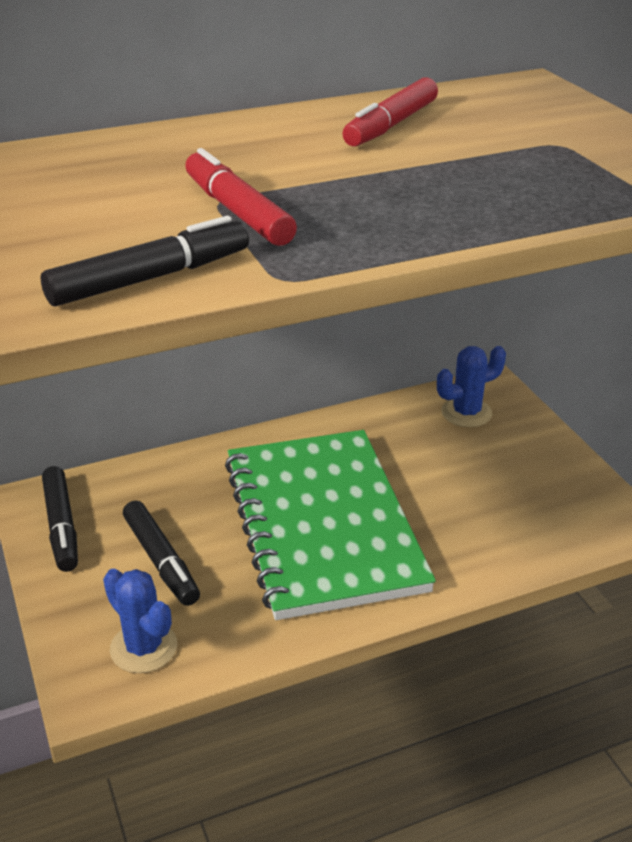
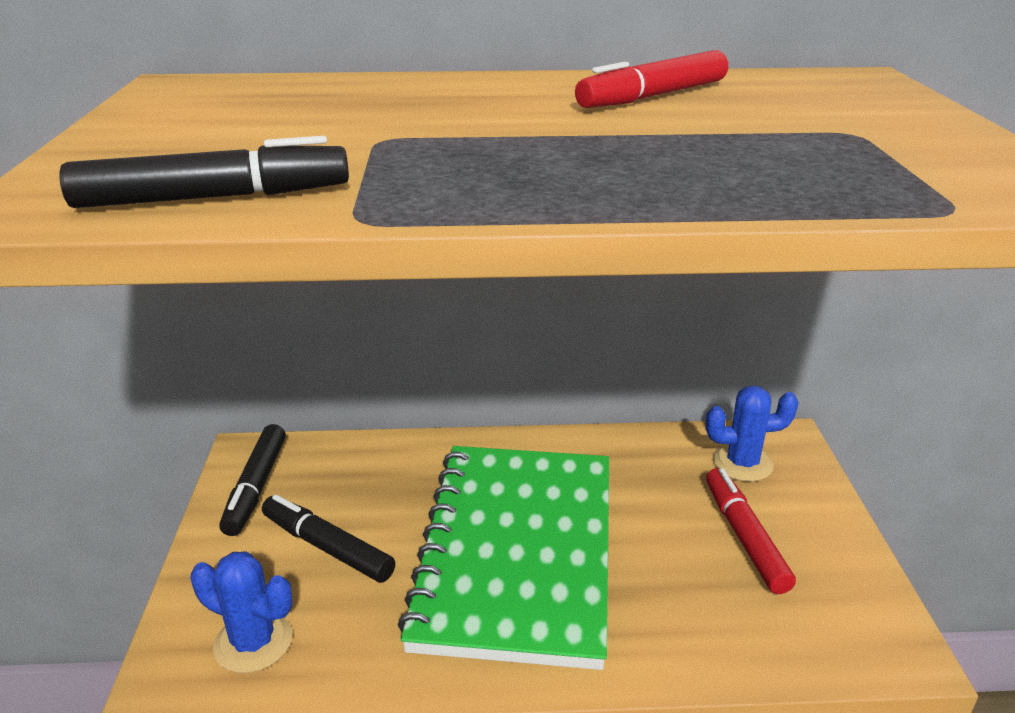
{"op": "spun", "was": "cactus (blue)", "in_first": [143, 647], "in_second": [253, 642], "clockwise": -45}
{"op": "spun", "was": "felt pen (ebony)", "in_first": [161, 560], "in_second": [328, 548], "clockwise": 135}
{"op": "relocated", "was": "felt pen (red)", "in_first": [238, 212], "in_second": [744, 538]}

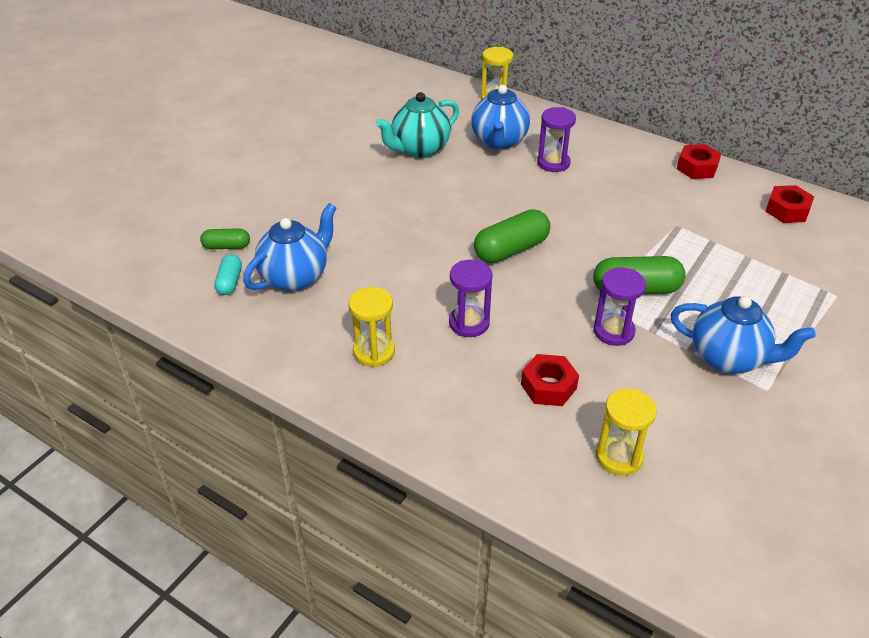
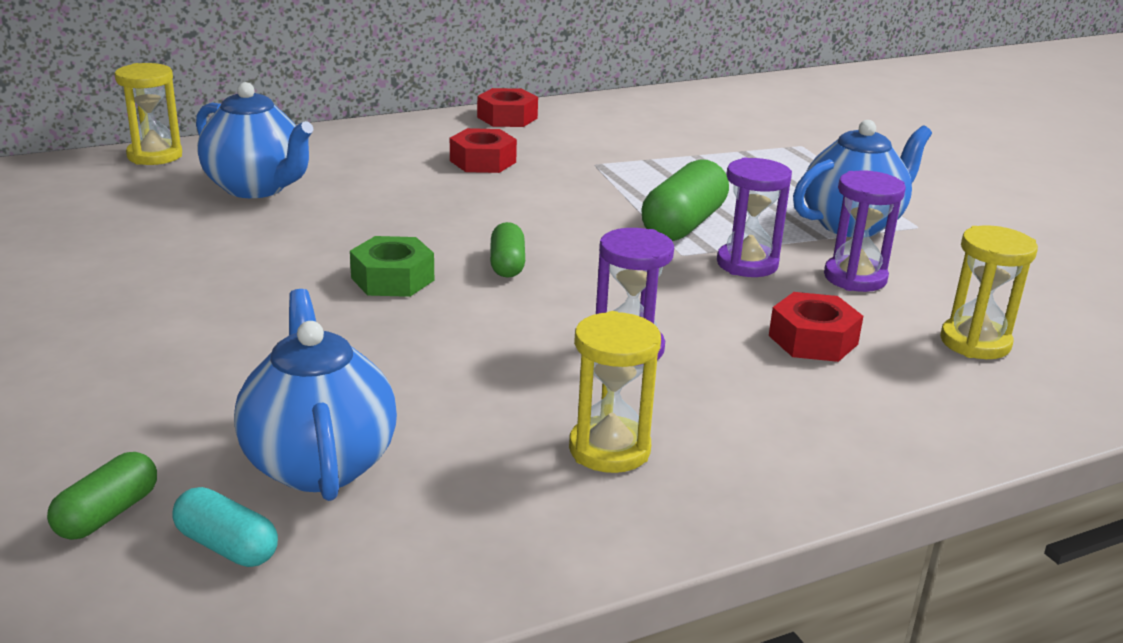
{"op": "appeared", "now": "hexagon nut (leaf-green)", "in_second": [392, 279]}
{"op": "relocated", "was": "hexagon nut (red)", "in_first": [787, 210], "in_second": [482, 161]}
{"op": "size", "was": "pill (leaf-green)", "in_first": [511, 249], "in_second": [507, 264], "ratio": 0.57}
{"op": "relocated", "was": "sandglass (purple)", "in_first": [553, 163], "in_second": [855, 278]}
{"op": "missing", "was": "tea pot (teal)", "in_first": [419, 149]}

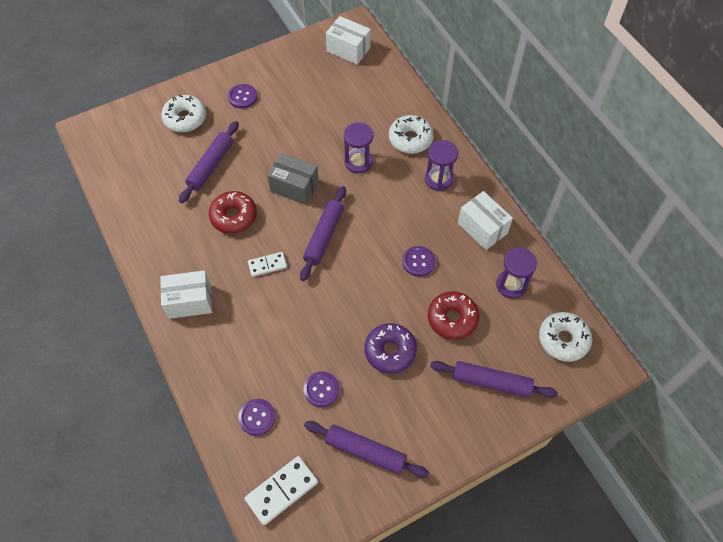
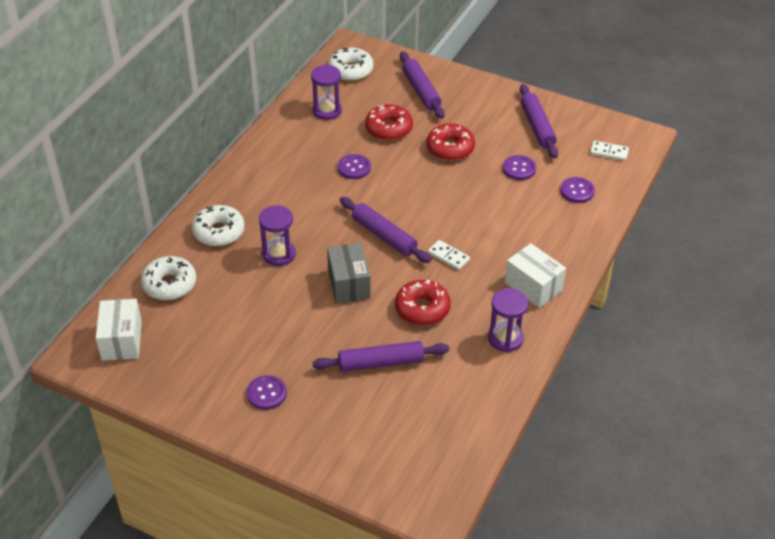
{"op": "relocated", "was": "glazed donut (pure white)", "in_first": [185, 118], "in_second": [169, 284]}
{"op": "spun", "was": "pastry roller (purple)", "in_first": [324, 236], "in_second": [384, 236], "clockwise": 60}
{"op": "colour", "was": "glazed donut (purple)", "now": "glazed donut (red)", "in_first": [390, 351], "in_second": [450, 148]}
{"op": "relocated", "was": "sandglass (purple)", "in_first": [438, 179], "in_second": [505, 338]}
{"op": "size", "was": "domino tile (pure white)", "in_first": [281, 490], "in_second": [609, 152], "ratio": 0.62}
{"op": "missing", "was": "box (pure white)", "in_first": [482, 228]}

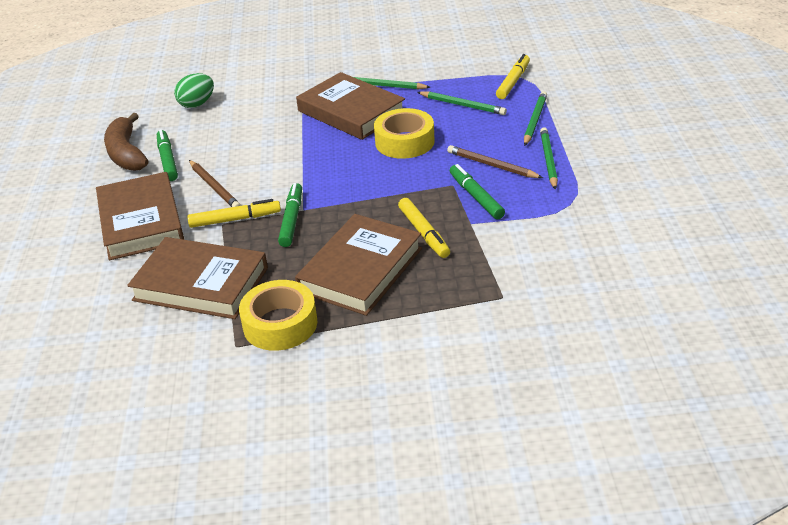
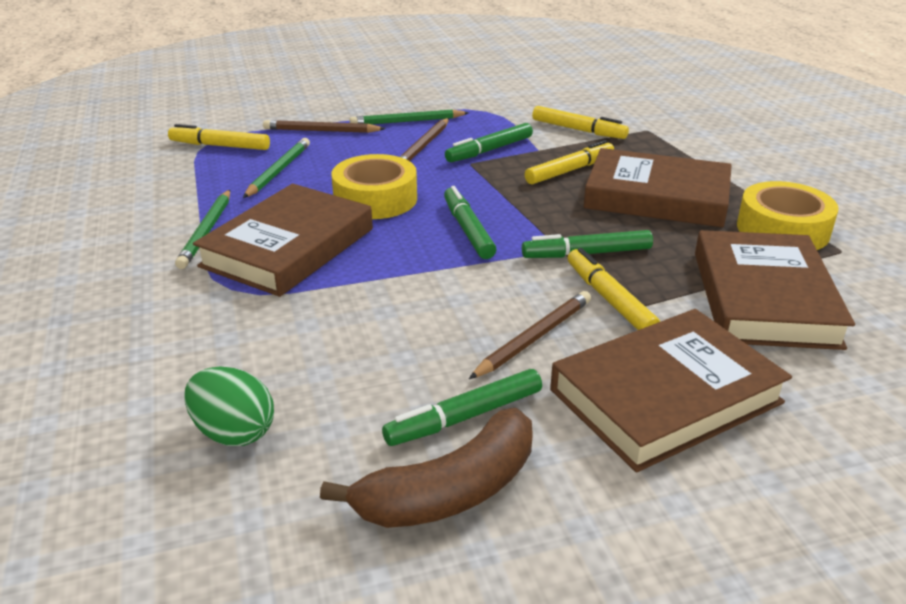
{"op": "colour", "was": "wooden pencil (leaf-green)", "now": "wooden pencil (russet)", "in_first": [534, 120], "in_second": [321, 131]}
{"op": "appeared", "now": "felt pen (leaf-green)", "in_second": [468, 230]}
{"op": "appeared", "now": "felt pen (golden)", "in_second": [578, 130]}

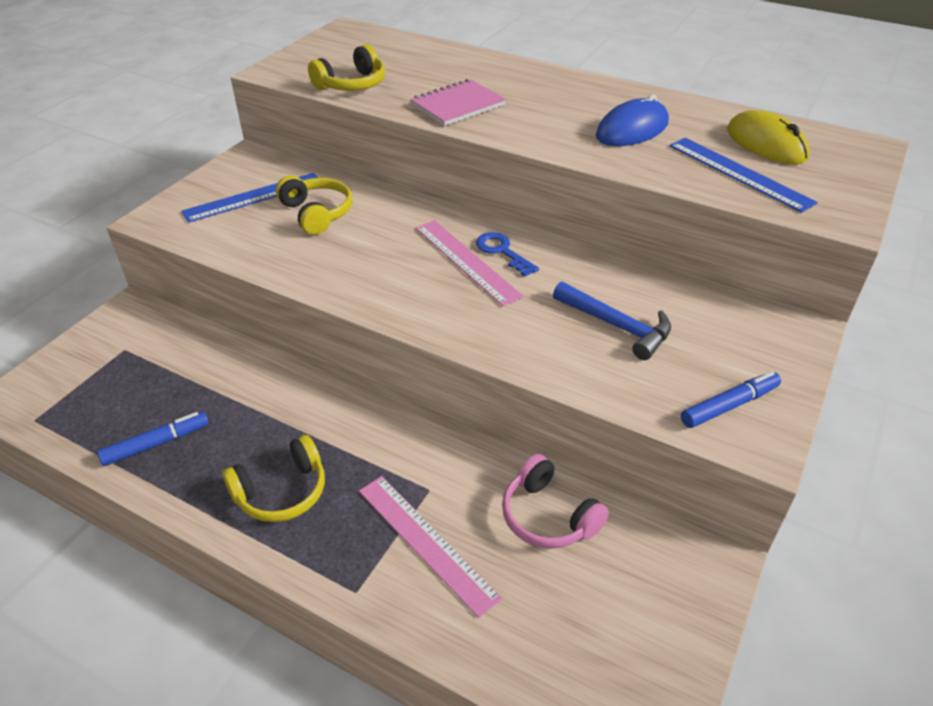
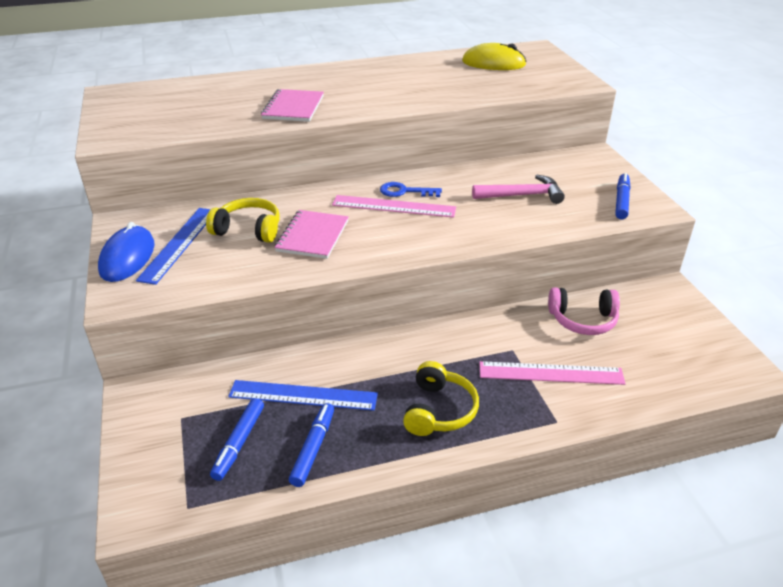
{"op": "relocated", "was": "computer mouse (blue)", "in_first": [632, 129], "in_second": [127, 257]}
{"op": "appeared", "now": "felt pen (blue)", "in_second": [239, 443]}
{"op": "relocated", "was": "ruler (blue)", "in_first": [739, 173], "in_second": [303, 395]}
{"op": "appeared", "now": "notepad (pink)", "in_second": [312, 236]}
{"op": "colour", "was": "hammer (blue)", "now": "hammer (pink)", "in_first": [616, 326], "in_second": [522, 195]}
{"op": "missing", "was": "over-ear headphones (golden)", "in_first": [352, 84]}

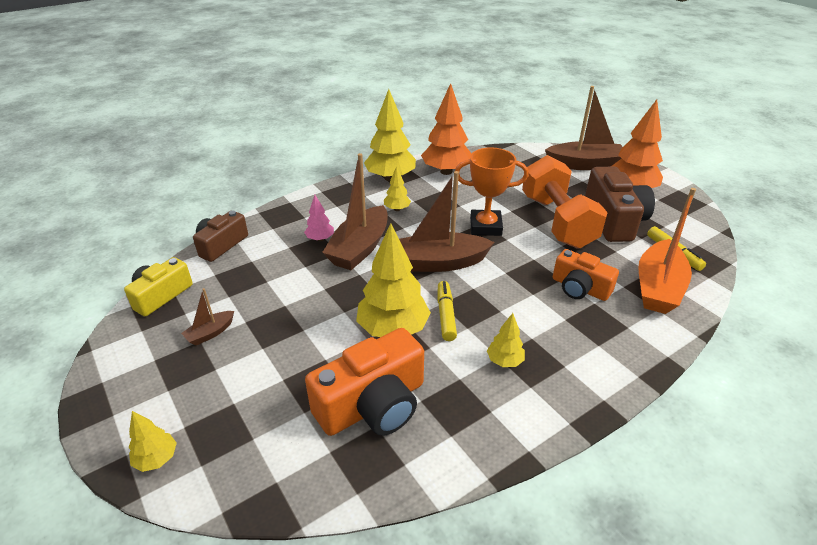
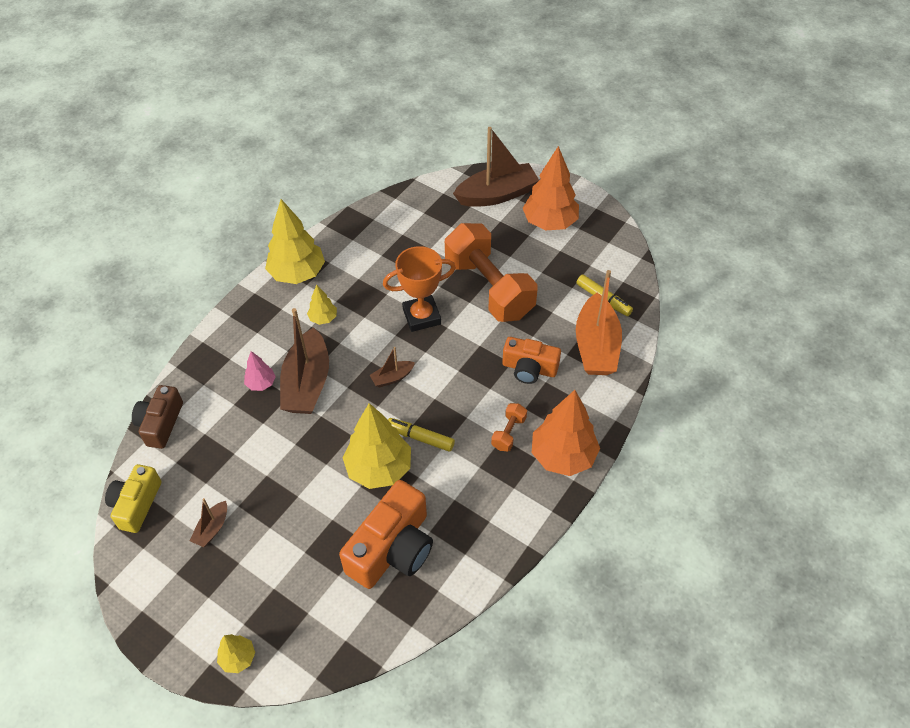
{"op": "size", "was": "toy boat (russet)", "in_first": [439, 262], "in_second": [392, 377], "ratio": 0.47}
{"op": "spun", "was": "felt pen (golden)", "in_first": [446, 315], "in_second": [420, 438], "clockwise": -45}
{"op": "appeared", "now": "dumbbell (bright orange)", "in_second": [508, 433]}
{"op": "relocated", "was": "fir tree (bright orange)", "in_first": [446, 171], "in_second": [563, 456]}
{"op": "missing", "was": "fir tree (golden)", "in_first": [504, 361]}
{"op": "missing", "was": "compact camera (russet)", "in_first": [613, 220]}

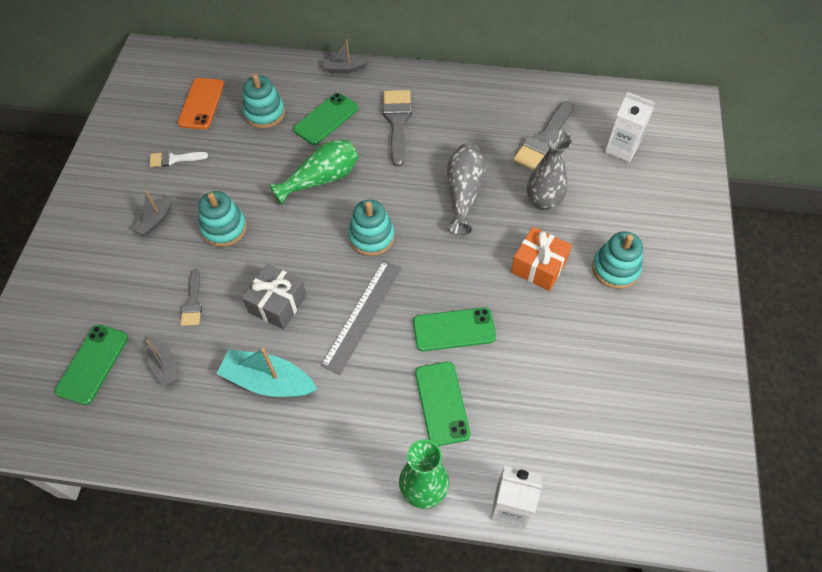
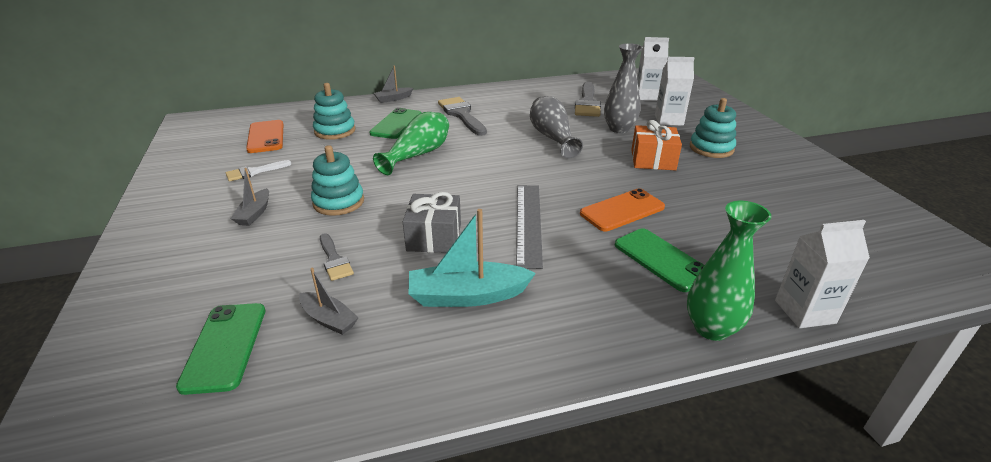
{"op": "colour", "was": "mobile phone (leaf-green)", "now": "mobile phone (bright orange)", "in_first": [454, 329], "in_second": [622, 210]}
{"op": "appeared", "now": "carton (pure white)", "in_second": [668, 120]}
{"op": "missing", "was": "ring stacker (teal)", "in_first": [371, 237]}

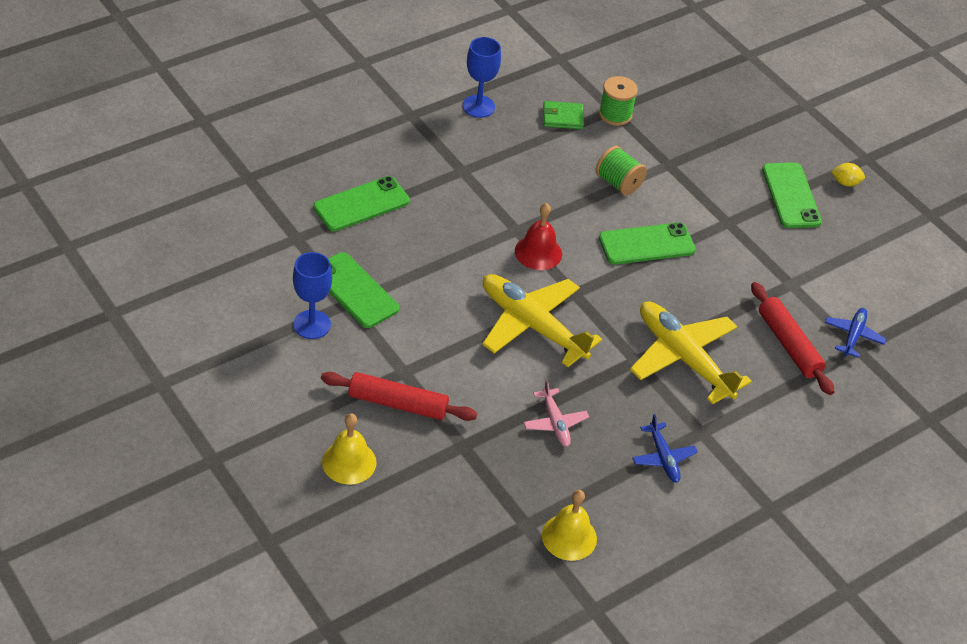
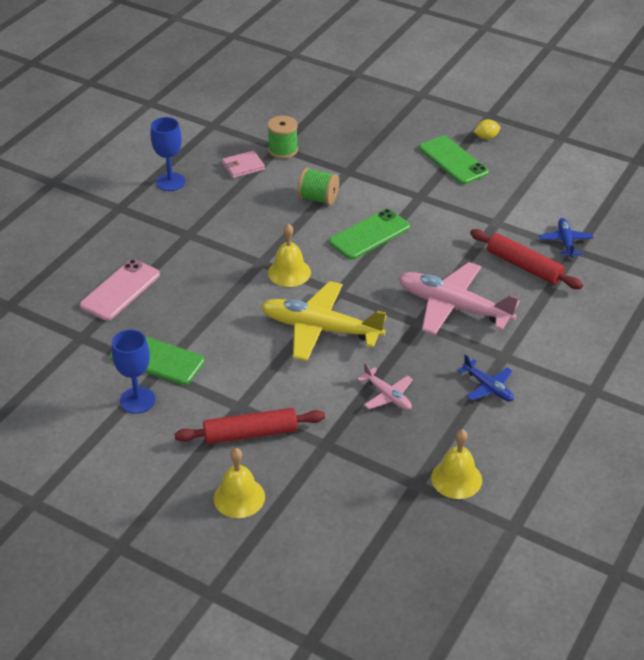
{"op": "colour", "was": "mobile phone (leaf-green)", "now": "mobile phone (pink)", "in_first": [361, 204], "in_second": [120, 290]}
{"op": "colour", "was": "billfold (leaf-green)", "now": "billfold (pink)", "in_first": [562, 117], "in_second": [243, 166]}
{"op": "colour", "was": "bell (red)", "now": "bell (golden)", "in_first": [538, 252], "in_second": [289, 272]}
{"op": "colour", "was": "plane (golden)", "now": "plane (pink)", "in_first": [684, 358], "in_second": [454, 307]}

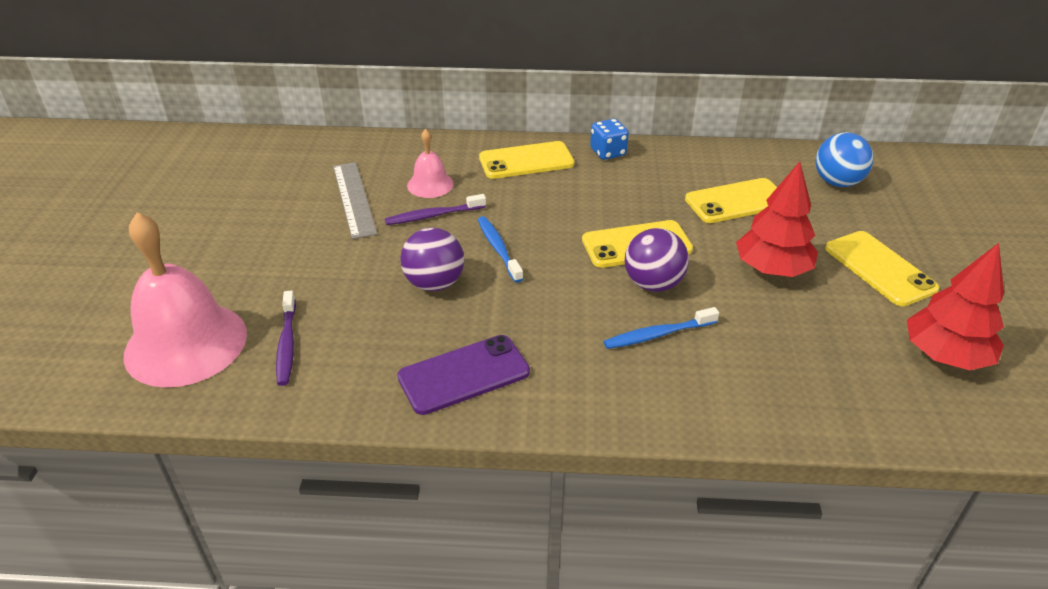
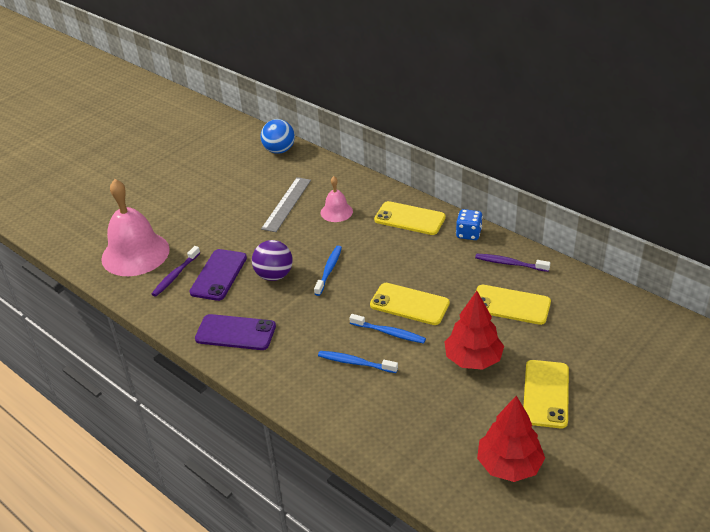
{"op": "appeared", "now": "mobile phone (purple)", "in_second": [219, 275]}
{"op": "relocated", "was": "play ball (blue)", "in_first": [837, 182], "in_second": [279, 150]}
{"op": "exchanged", "was": "play ball (purple)", "now": "toothbrush (blue)", "in_first": [653, 284], "in_second": [389, 333]}
{"op": "relocated", "was": "toothbrush (purple)", "in_first": [433, 215], "in_second": [510, 263]}

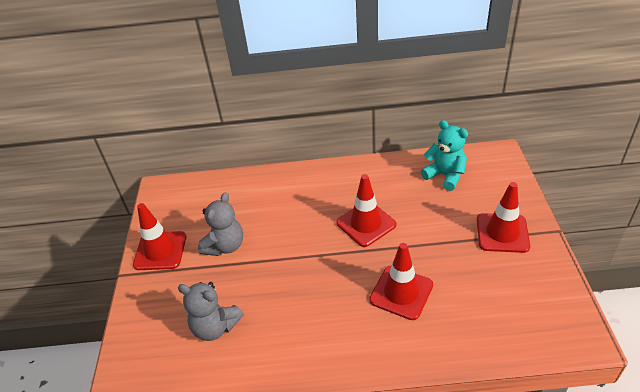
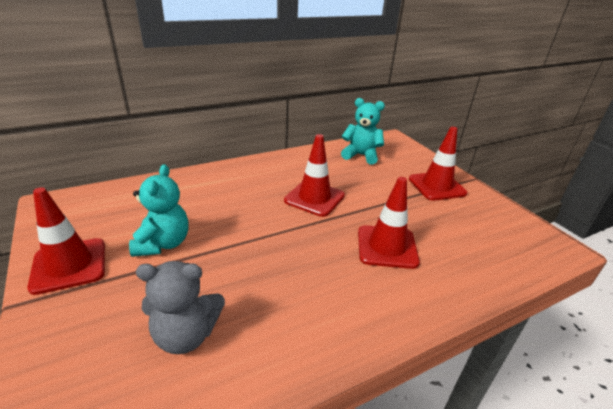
{"op": "colour", "was": "teddy bear (grey)", "now": "teddy bear (teal)", "in_first": [225, 246], "in_second": [163, 243]}

